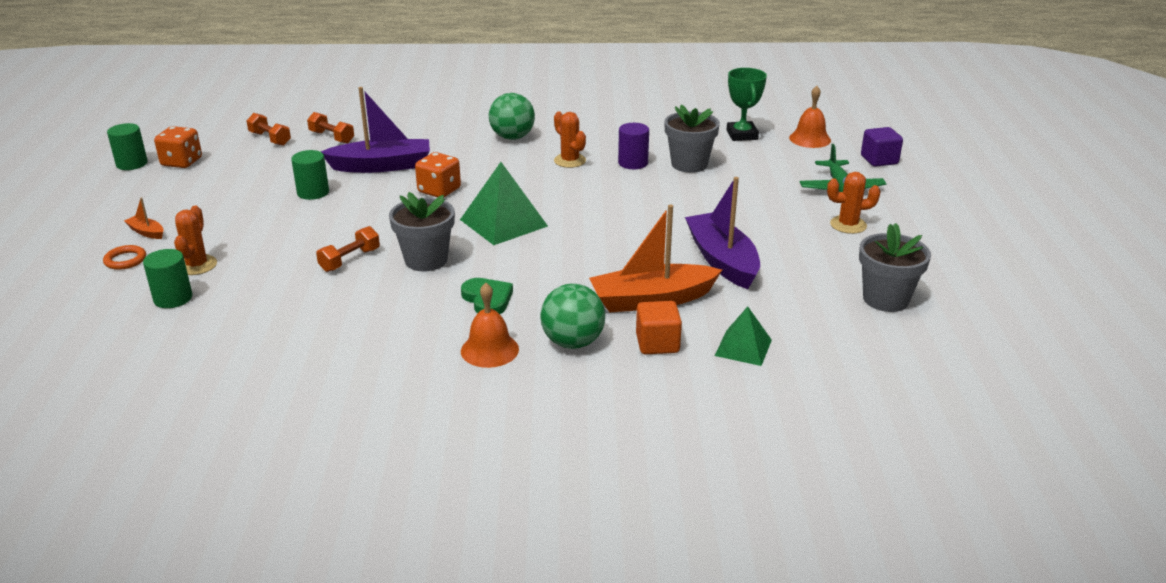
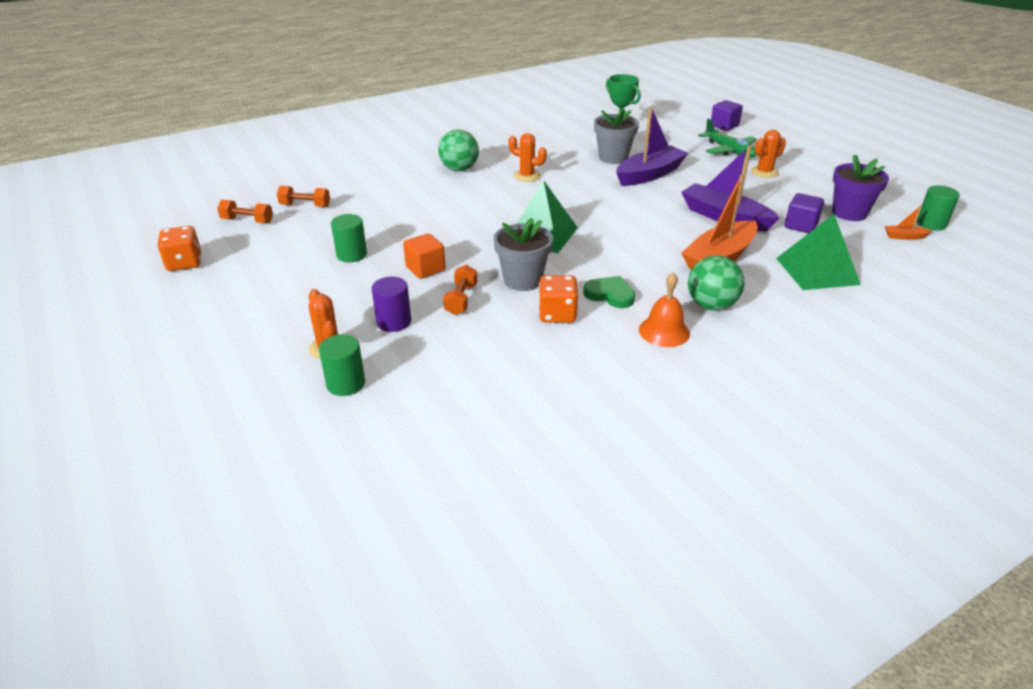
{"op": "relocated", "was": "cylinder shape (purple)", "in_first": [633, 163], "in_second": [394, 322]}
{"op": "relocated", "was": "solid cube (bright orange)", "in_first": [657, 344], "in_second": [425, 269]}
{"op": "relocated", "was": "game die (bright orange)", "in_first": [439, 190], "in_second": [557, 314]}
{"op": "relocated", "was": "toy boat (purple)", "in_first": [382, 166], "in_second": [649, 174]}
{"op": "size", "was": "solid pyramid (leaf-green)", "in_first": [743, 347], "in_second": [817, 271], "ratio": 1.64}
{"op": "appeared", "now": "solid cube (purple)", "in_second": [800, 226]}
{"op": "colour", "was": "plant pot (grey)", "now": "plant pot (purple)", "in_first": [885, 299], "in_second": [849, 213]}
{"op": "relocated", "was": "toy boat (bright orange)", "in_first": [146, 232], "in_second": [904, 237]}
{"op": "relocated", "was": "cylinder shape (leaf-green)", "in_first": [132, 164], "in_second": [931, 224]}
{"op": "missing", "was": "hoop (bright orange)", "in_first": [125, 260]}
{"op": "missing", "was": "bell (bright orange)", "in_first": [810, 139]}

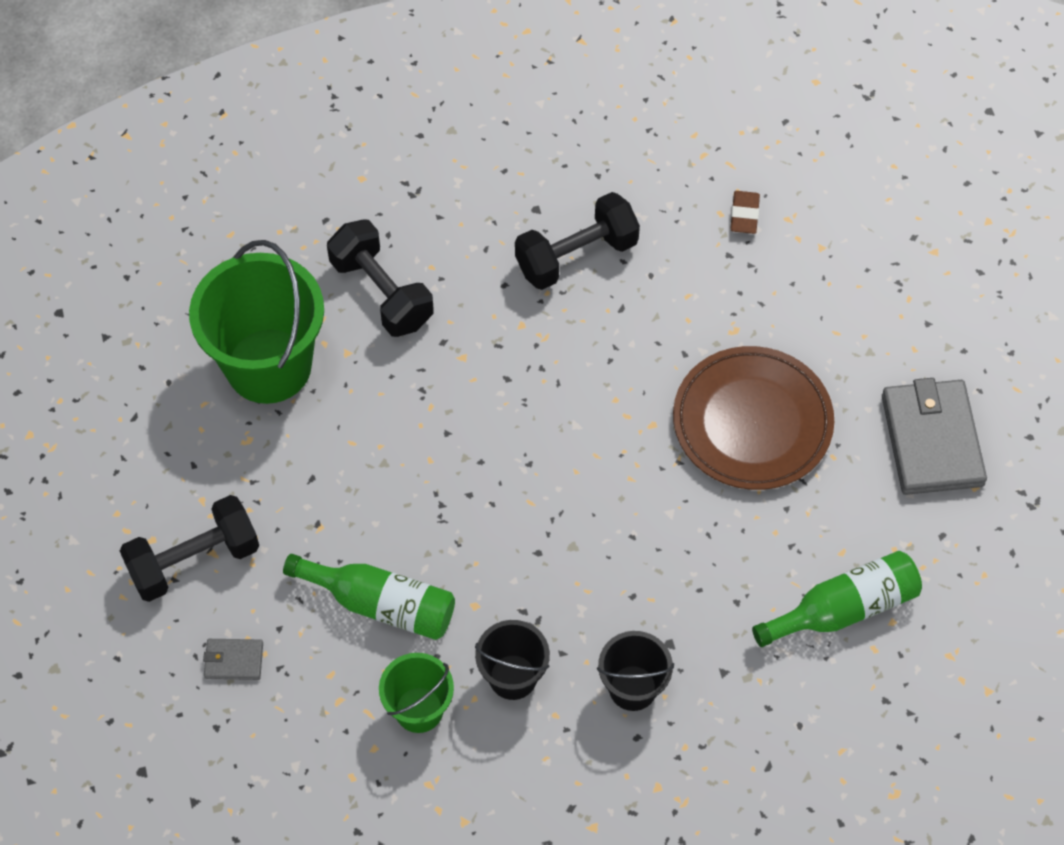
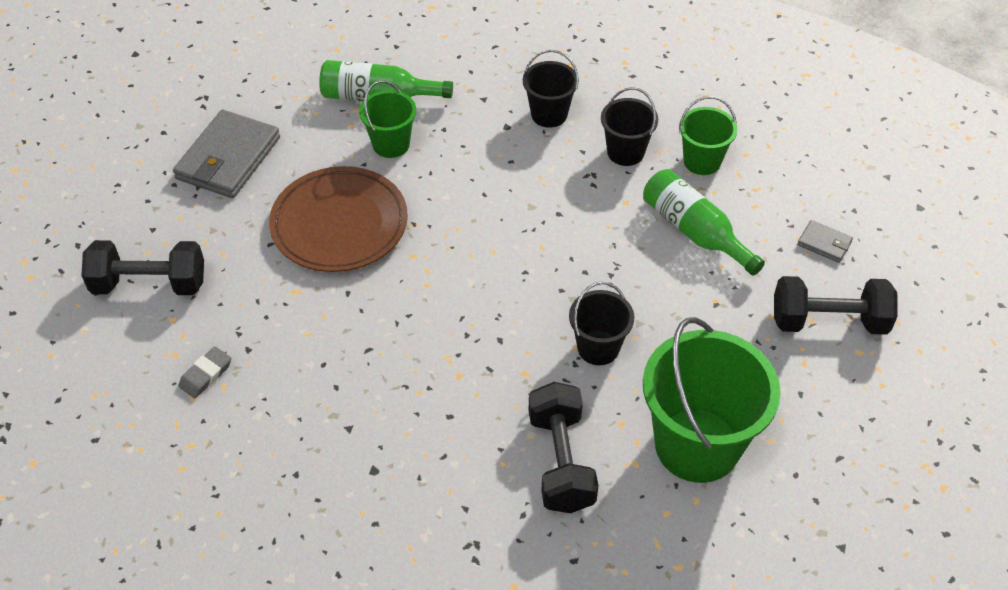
{"op": "relocated", "was": "dumbbell (ebony)", "in_first": [576, 256], "in_second": [149, 284]}
{"op": "colour", "was": "gum eraser (russet)", "now": "gum eraser (grey)", "in_first": [744, 215], "in_second": [206, 375]}
{"op": "appeared", "now": "sand bucket (leaf-green)", "in_second": [391, 144]}
{"op": "appeared", "now": "sand bucket (ebony)", "in_second": [598, 348]}

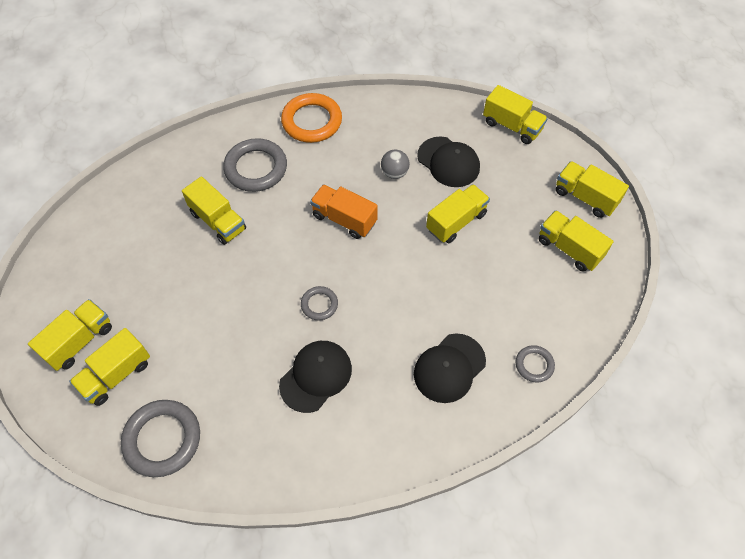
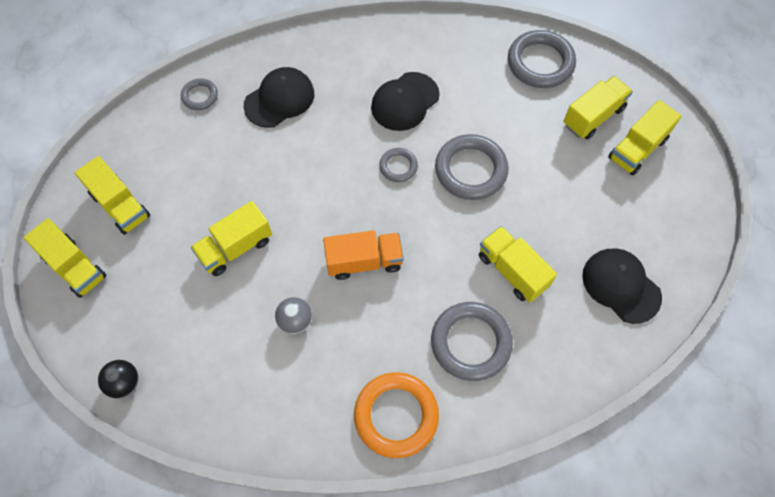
{"op": "exchanged", "was": "truck (golden)", "now": "play ball (ebony)", "in_first": [512, 126], "in_second": [124, 383]}
{"op": "spun", "was": "truck (bright orange)", "in_first": [344, 219], "in_second": [364, 261], "clockwise": -45}
{"op": "appeared", "now": "hoop (grey)", "in_second": [470, 170]}
{"op": "relocated", "was": "baseball cap (ebony)", "in_first": [448, 162], "in_second": [621, 286]}

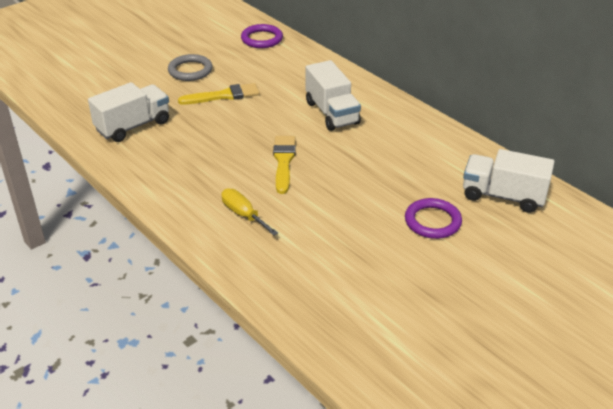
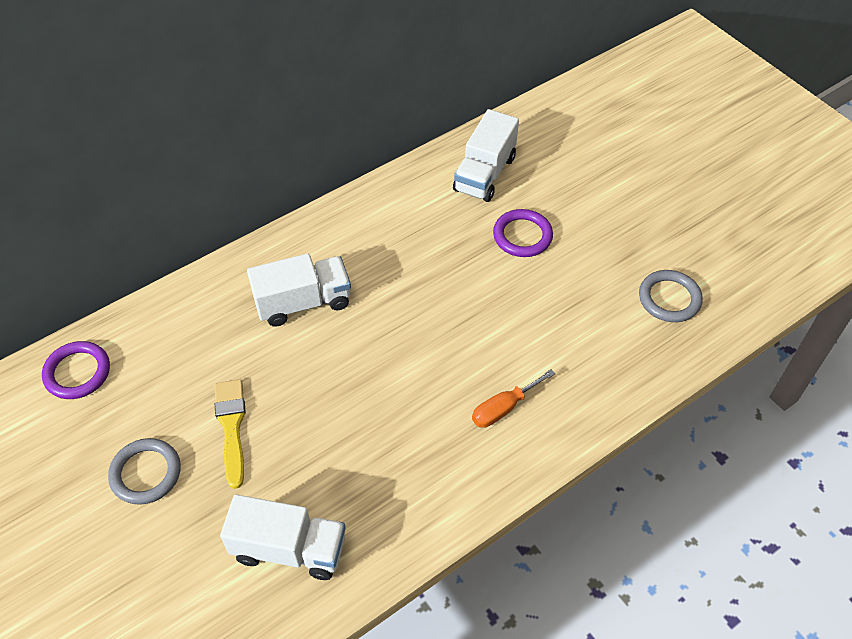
{"op": "spun", "was": "truck (pure white)", "in_first": [133, 126], "in_second": [289, 549], "clockwise": 135}
{"op": "colour", "was": "flat screwdriver (golden)", "now": "flat screwdriver (bright orange)", "in_first": [243, 214], "in_second": [503, 408]}
{"op": "appeared", "now": "hoop (grey)", "in_second": [669, 298]}
{"op": "missing", "was": "brush (golden)", "in_first": [283, 161]}

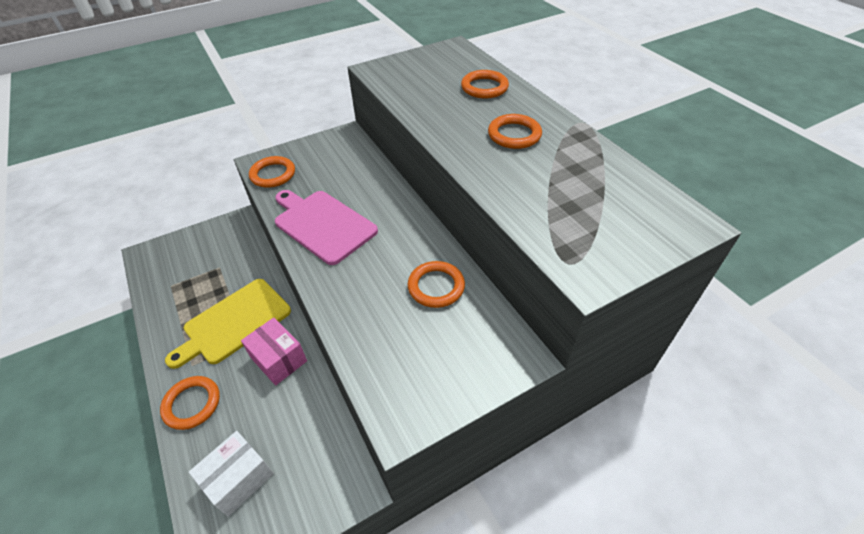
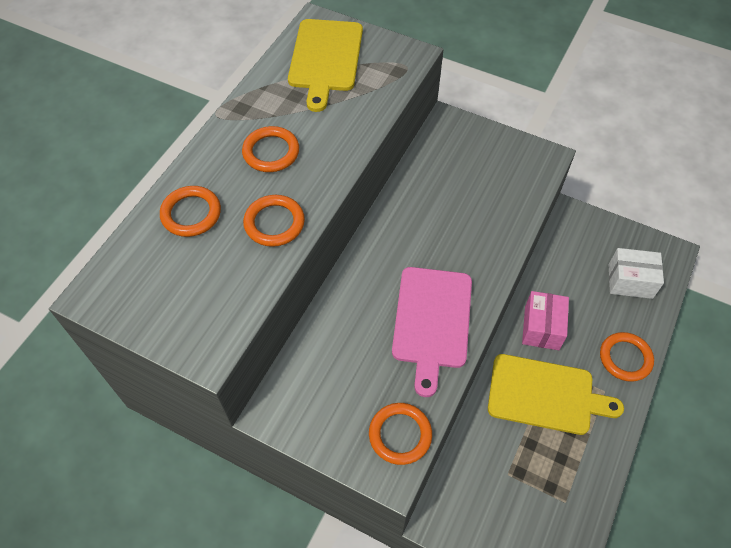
{"op": "relocated", "was": "hoop (bright orange)", "in_first": [436, 286], "in_second": [274, 223]}
{"op": "appeared", "now": "chopping board (golden)", "in_second": [325, 59]}

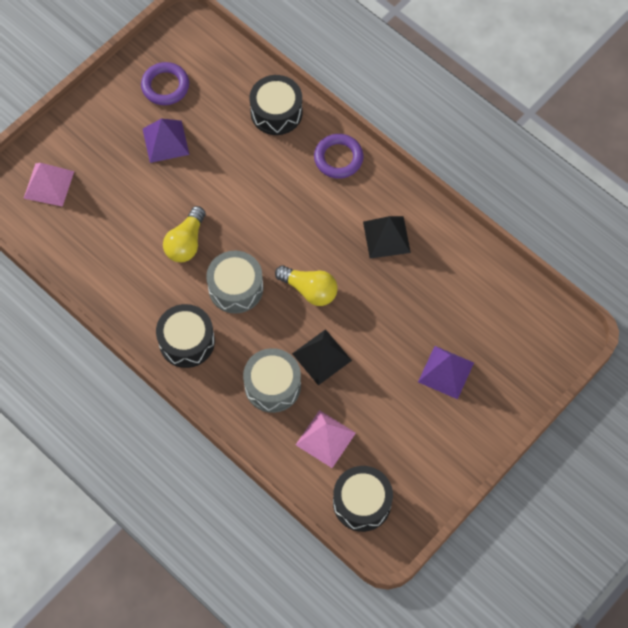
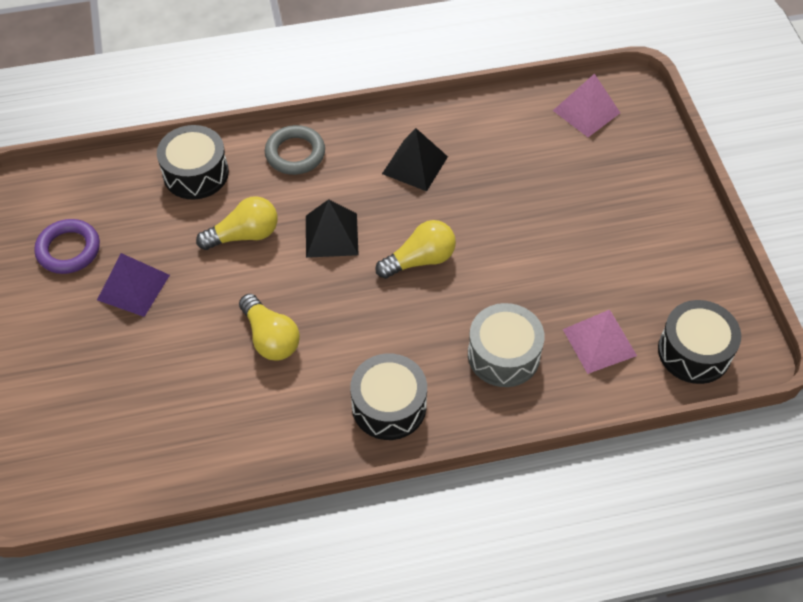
{"op": "appeared", "now": "lightbulb (golden)", "in_second": [244, 235]}
{"op": "colour", "was": "hoop (purple)", "now": "hoop (grey)", "in_first": [338, 158], "in_second": [295, 153]}
{"op": "relocated", "was": "solid pyramid (ebony)", "in_first": [322, 357], "in_second": [331, 235]}
{"op": "relocated", "was": "solid pyramid (pink)", "in_first": [49, 184], "in_second": [586, 111]}
{"op": "missing", "was": "drum (grey)", "in_first": [235, 288]}
{"op": "missing", "was": "solid pyramid (purple)", "in_first": [446, 372]}

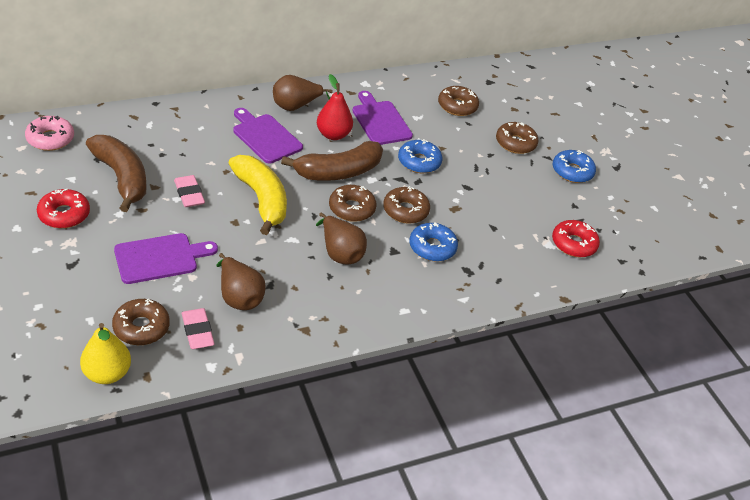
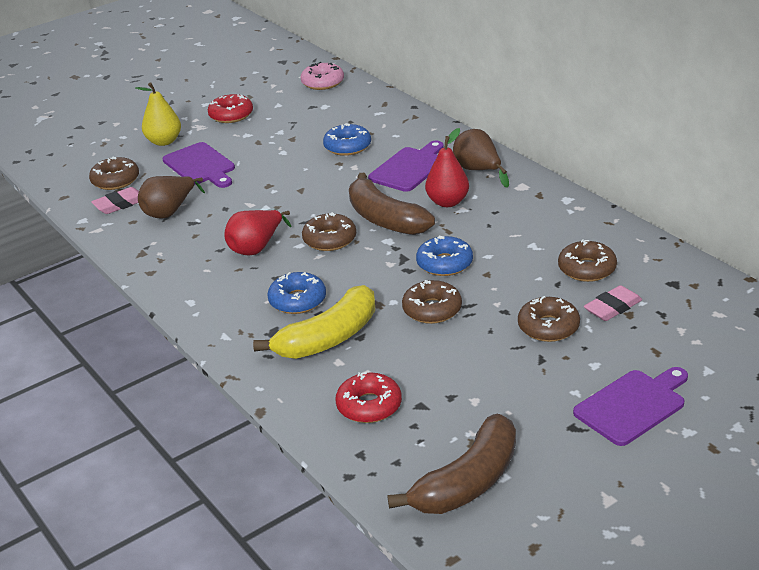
{"op": "relocated", "was": "toy pear (golden)", "in_first": [107, 373], "in_second": [164, 141]}
{"op": "colour", "was": "toy pear (russet)", "now": "toy pear (red)", "in_first": [340, 253], "in_second": [256, 248]}
{"op": "relocated", "was": "banana fruit (golden)", "in_first": [261, 199], "in_second": [328, 338]}
{"op": "relocated", "was": "glazed donut (blue)", "in_first": [572, 171], "in_second": [347, 146]}
{"op": "relocated", "was": "banana fruit (russet)", "in_first": [121, 178], "in_second": [468, 482]}
{"op": "relocated", "was": "glazed donut (russet)", "in_first": [405, 210], "in_second": [432, 309]}
{"op": "relocated", "was": "chopping board (purple)", "in_first": [380, 121], "in_second": [633, 405]}
{"op": "relocated", "was": "gum eraser (pink)", "in_first": [189, 194], "in_second": [612, 307]}

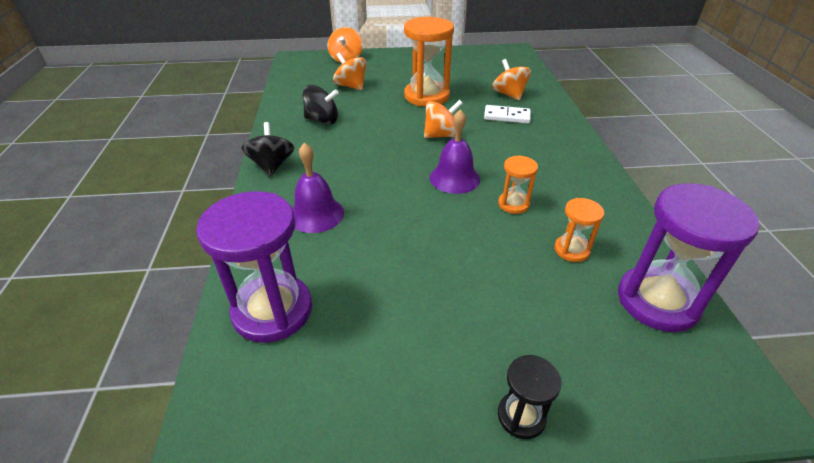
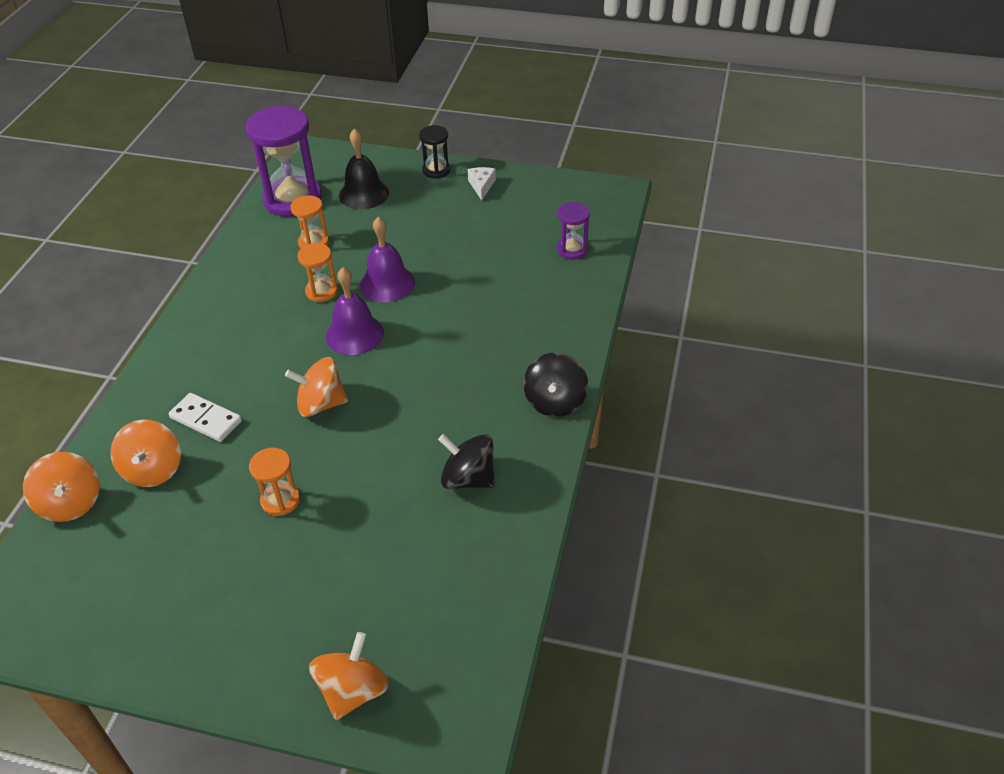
{"op": "relocated", "was": "toy top (bright orange)", "in_first": [351, 86], "in_second": [71, 503]}
{"op": "size", "was": "sandglass (bright orange)", "in_first": [426, 96], "in_second": [280, 500], "ratio": 0.5}
{"op": "appeared", "now": "bell (ebony)", "in_second": [364, 194]}
{"op": "relocated", "was": "bell (purple)", "in_first": [316, 214], "in_second": [387, 283]}
{"op": "appeared", "now": "cheese (pure white)", "in_second": [481, 186]}
{"op": "size", "was": "sandglass (purple)", "in_first": [272, 310], "in_second": [572, 250], "ratio": 0.5}

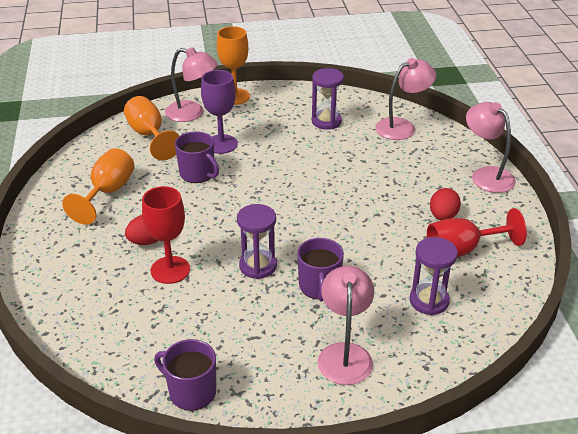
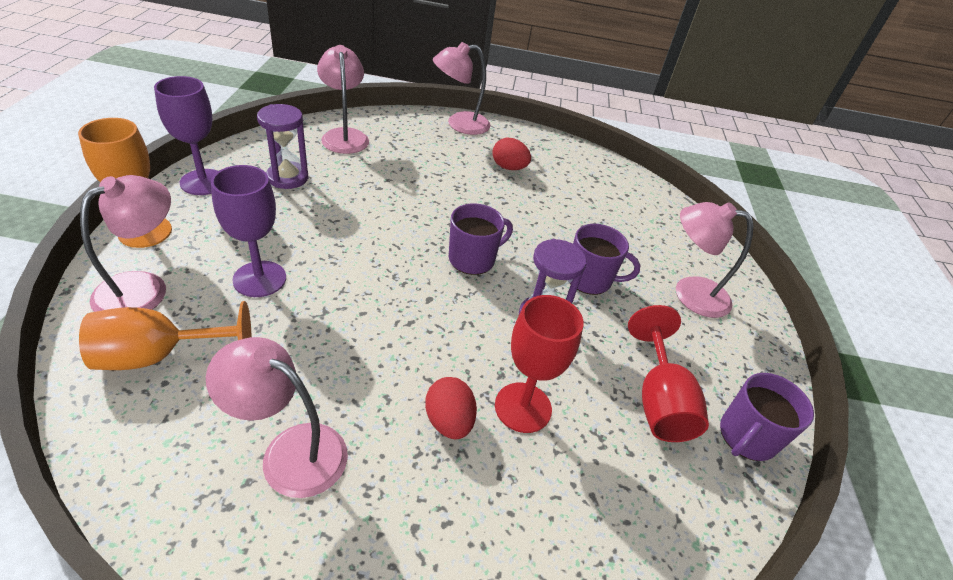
{"op": "appeared", "now": "chalice (purple)", "in_second": [203, 182]}
{"op": "exchanged", "was": "chalice (bright orange)", "now": "lamp (pink)", "in_first": [108, 192], "in_second": [290, 451]}
{"op": "relocated", "was": "tea mug (purple)", "in_first": [198, 174], "in_second": [473, 259]}
{"op": "relocated", "was": "chalice (red)", "in_first": [462, 250], "in_second": [659, 400]}
{"op": "missing", "was": "sandglass (purple)", "in_first": [429, 301]}

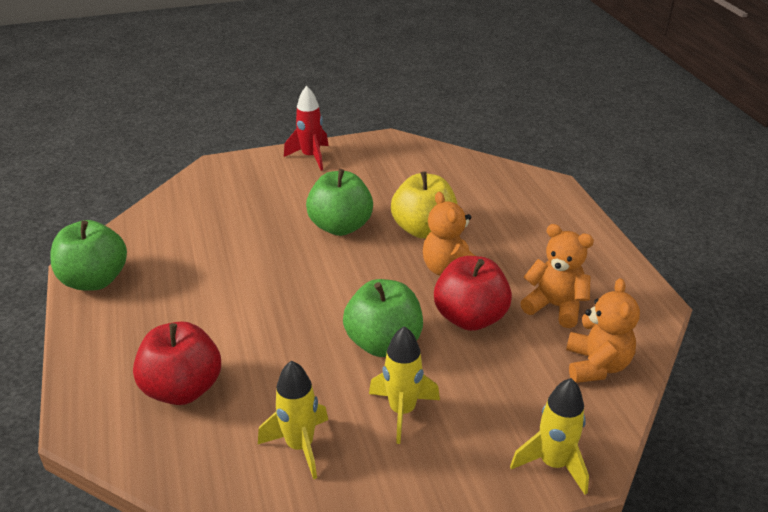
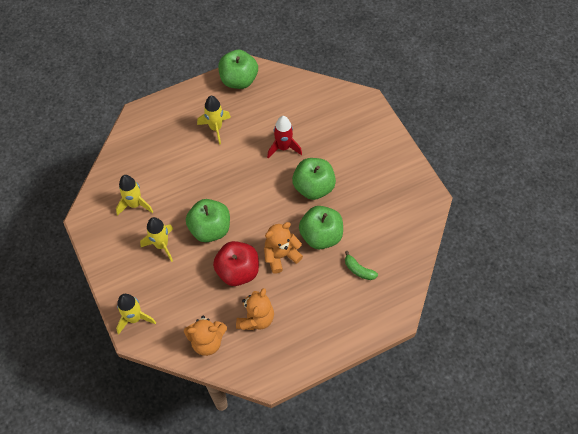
{"op": "appeared", "now": "toy rocket (golden)", "in_second": [216, 128]}
{"op": "relocated", "was": "toy rocket (red)", "in_first": [311, 157], "in_second": [283, 148]}
{"op": "colour", "was": "toy apple (golden)", "now": "toy apple (leaf-green)", "in_first": [423, 229], "in_second": [320, 236]}
{"op": "appeared", "now": "banana fruit (leaf-green)", "in_second": [359, 270]}
{"op": "missing", "was": "toy apple (red)", "in_first": [183, 388]}

